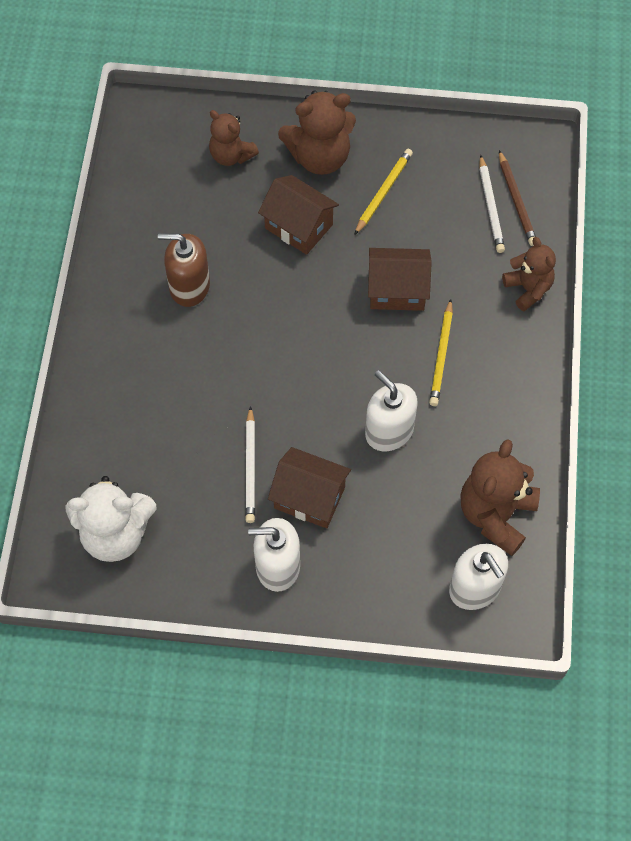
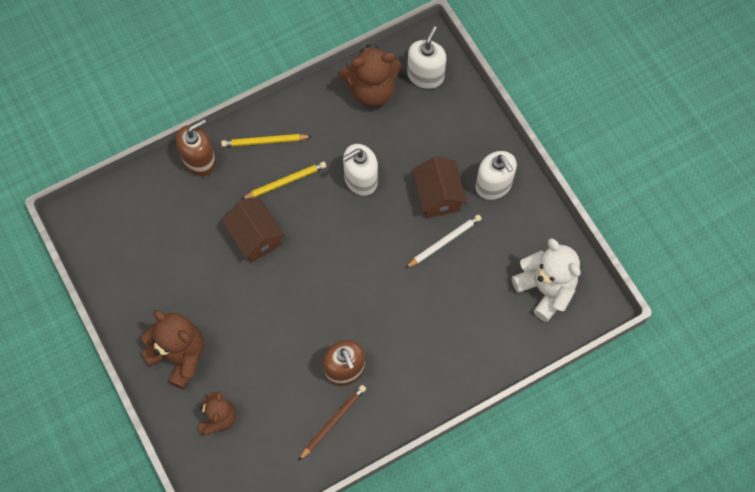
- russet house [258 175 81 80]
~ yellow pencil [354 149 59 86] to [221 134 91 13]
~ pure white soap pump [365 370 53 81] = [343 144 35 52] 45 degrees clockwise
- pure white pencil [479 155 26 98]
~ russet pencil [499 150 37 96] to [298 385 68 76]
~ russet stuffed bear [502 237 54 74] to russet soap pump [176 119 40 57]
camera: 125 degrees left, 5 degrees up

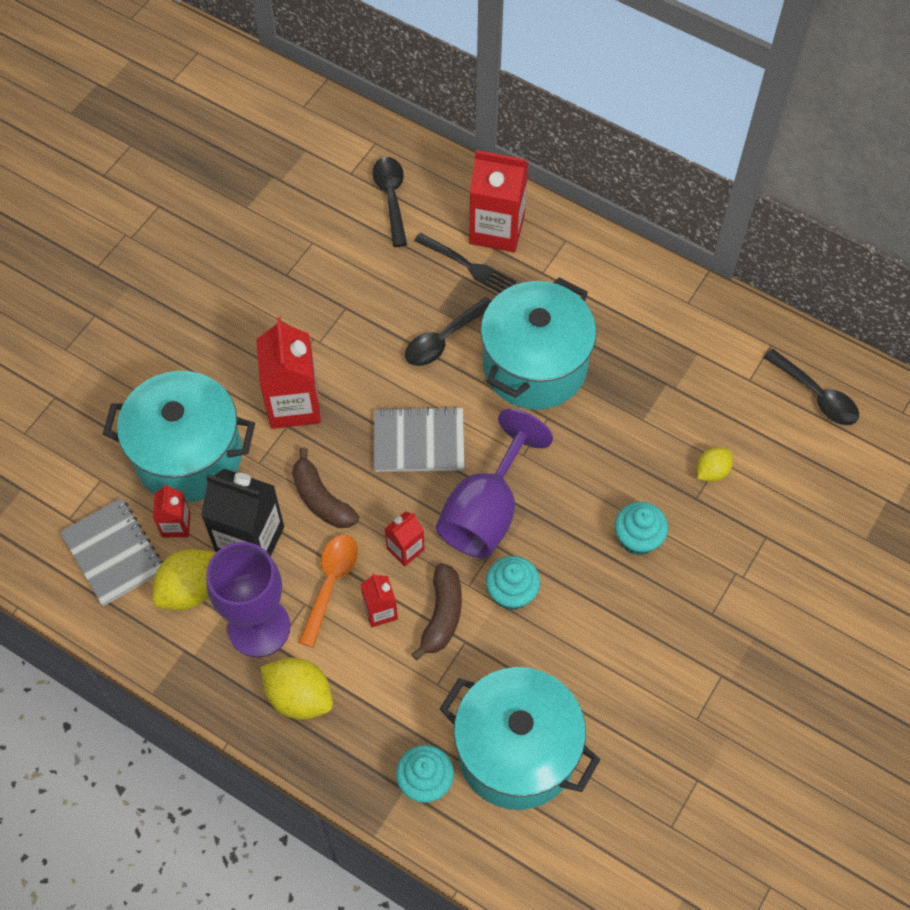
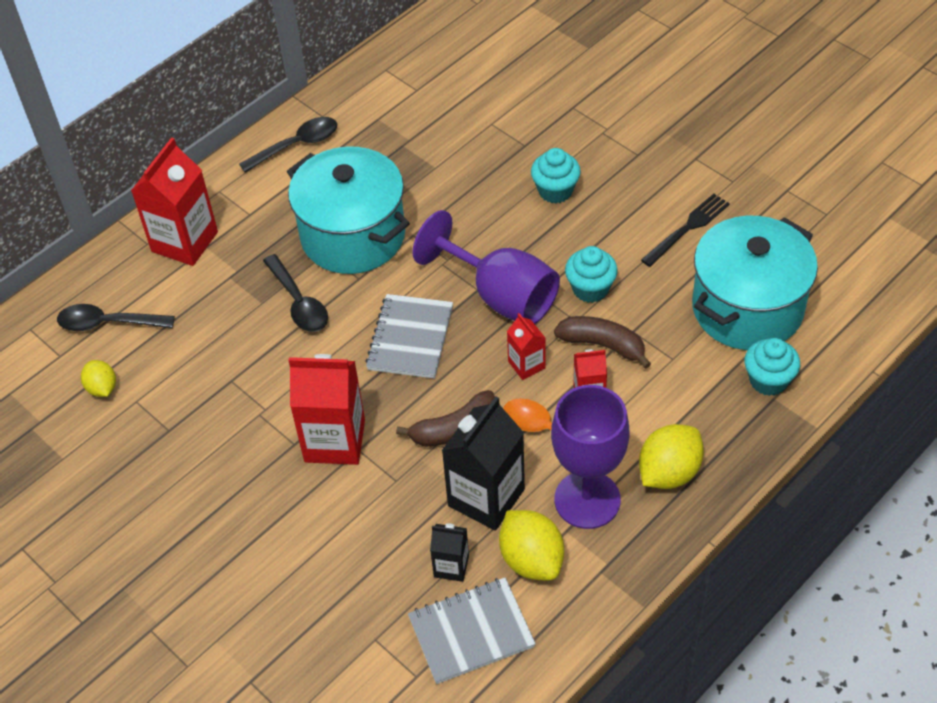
- aqua pot [103 371 152 131]
~ crimson carton [153 484 38 53] to ebony carton [430 523 39 59]
~ ebony fork [414 233 102 60] to [641 194 89 73]
~ yellow toy lemon [697 447 36 35] to [81 360 35 37]
~ ebony tablespoon [764 349 95 76] to [239 117 98 55]
camera: 75 degrees left, 10 degrees down

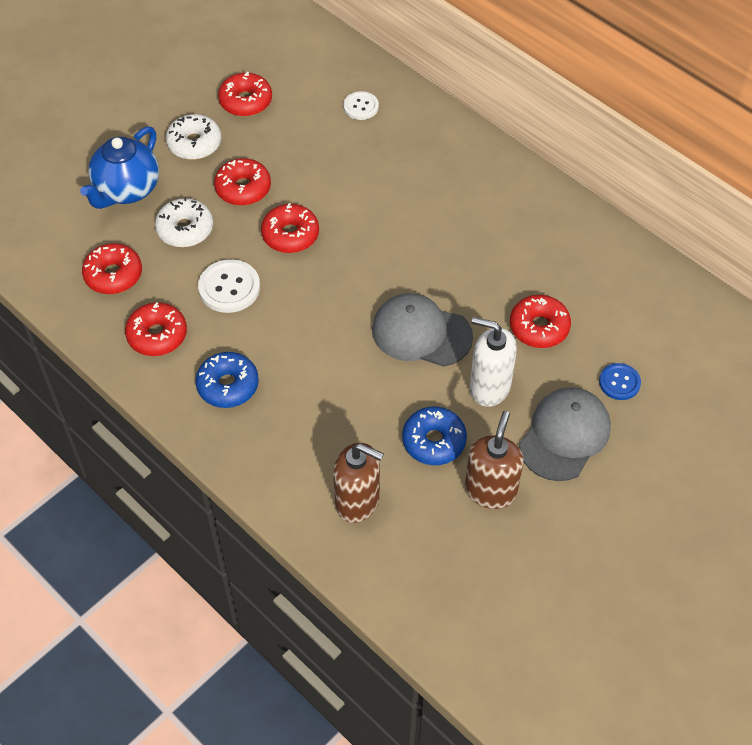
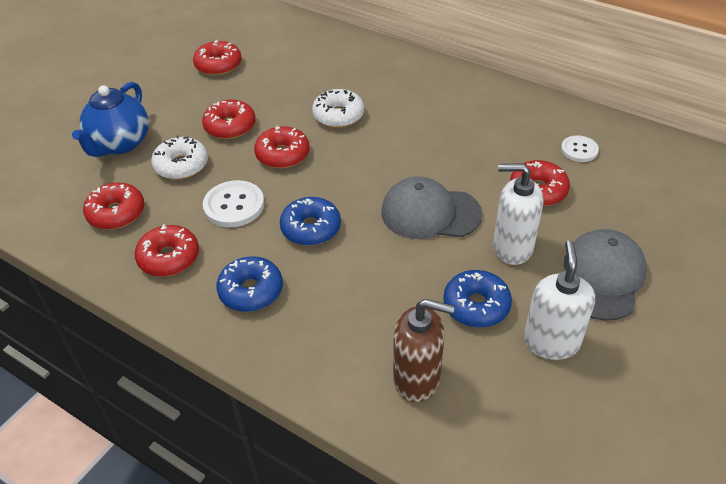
~ pure white glazed donut [166 114 55 46] to [312 89 52 39]
~ pure white button [343 91 36 29] to [561 135 38 27]
~ russet soap pump [465 411 59 98] to pure white soap pump [524 240 71 120]
- blue button [599 363 42 37]
+ blue glazed donut [280 197 61 49]
camera: 10 degrees left, 10 degrees down

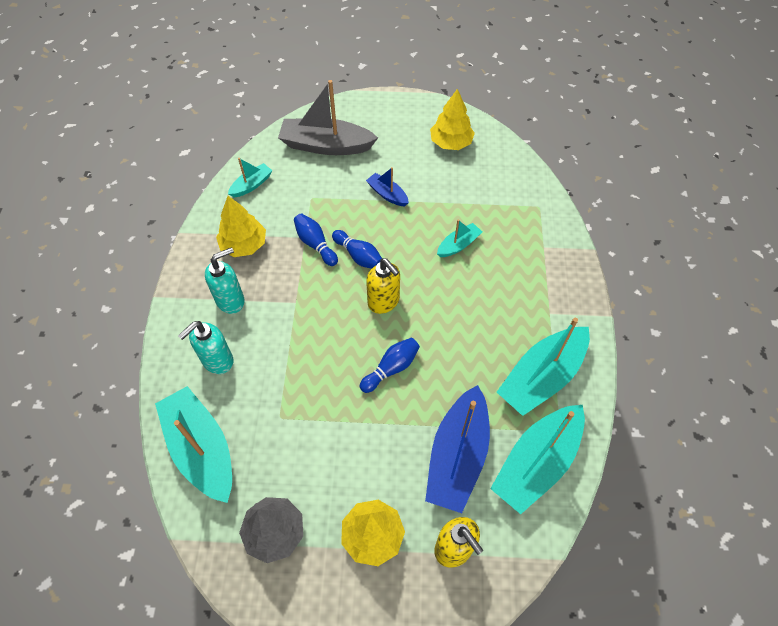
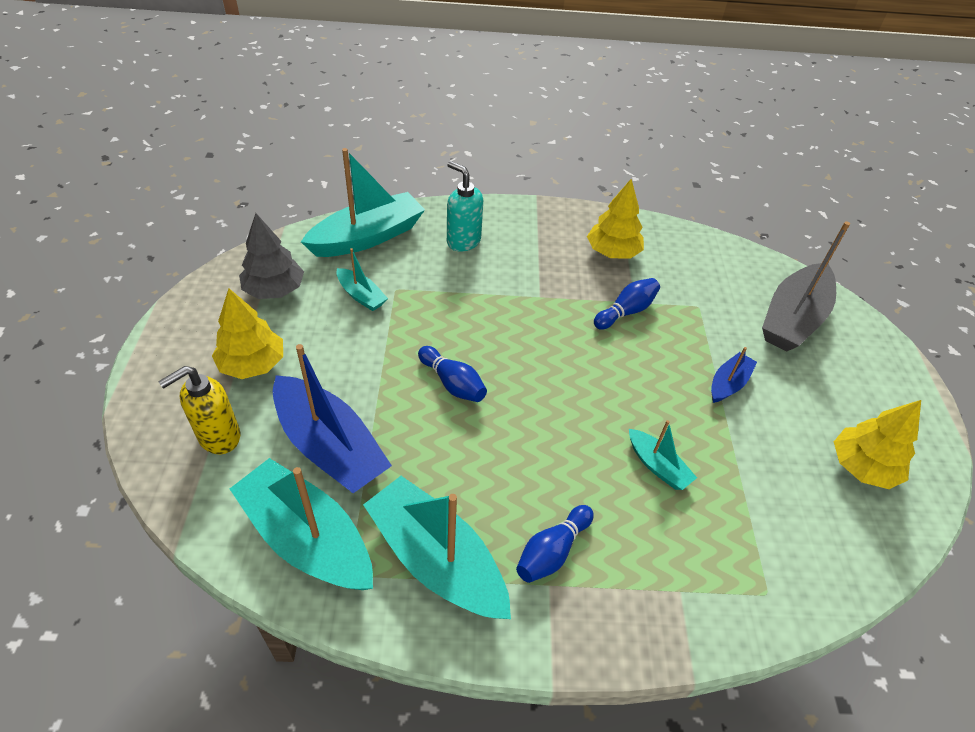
- aqua soap pump [205 247 40 67]
~ aqua toy boat [228 158 44 39] to [336 248 52 63]
~ ash-grey toy boat [278 80 100 75] = [762 221 88 130] 150 degrees counterclockwise
~ blue tenpin [332 230 50 39] to [516 505 78 78]
- yellow soap pump [366 258 34 56]
~ blue toy boat [425 385 65 128] = [273 344 119 149] 150 degrees counterclockwise
camera: 85 degrees right, 10 degrees down

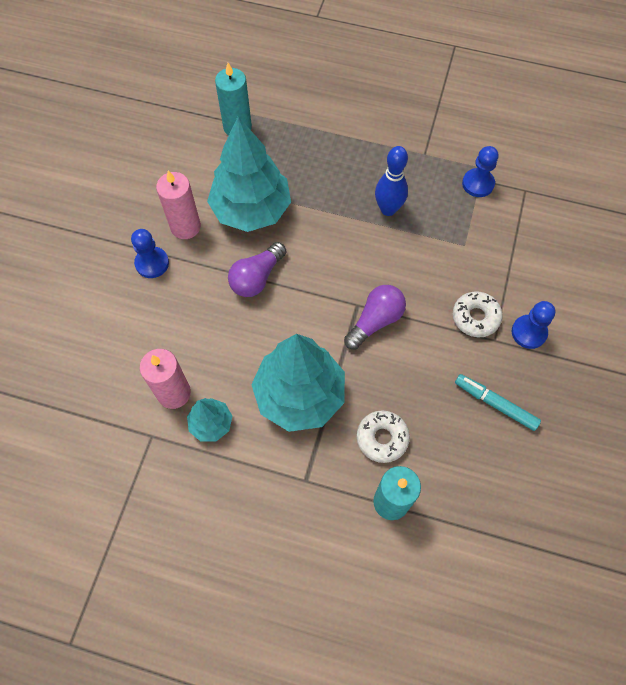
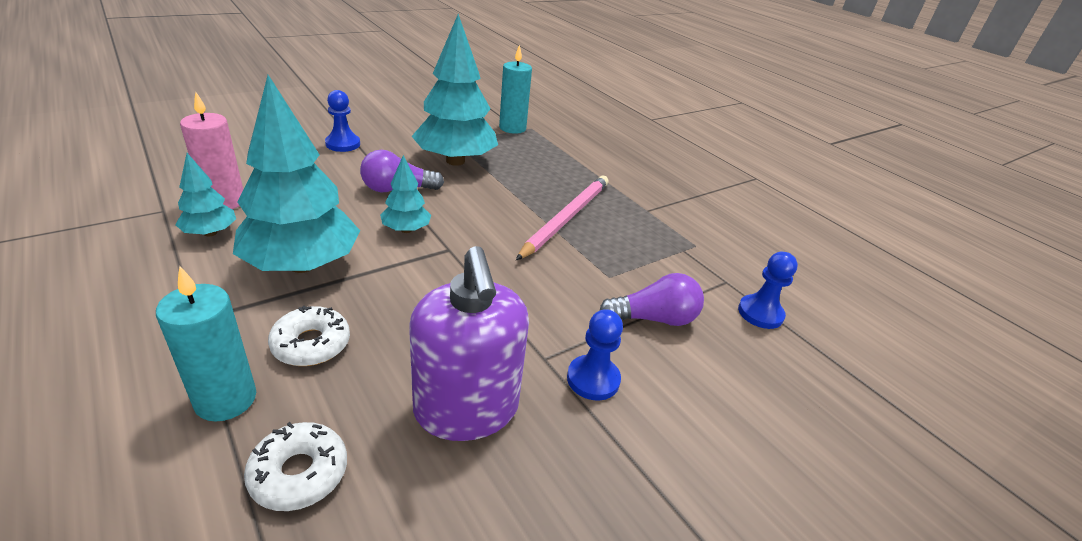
- pink wax candle [156 170 45 69]
~ royal purple light bulb [344 285 62 65] to [599 273 105 53]
~ blue tenpin [375 146 33 70] to pink pencil [516 176 93 84]
~ pure white glazed donut [453 291 50 46] to [244 422 103 89]
~ aqua marker [455 374 86 57] to royal purple soap pump [409 246 120 195]
~ blue chess pawn [462 146 36 51] to [738 252 60 77]
+ aqua fir tree [380 155 51 78]
camera: 35 degrees right, 30 degrees down

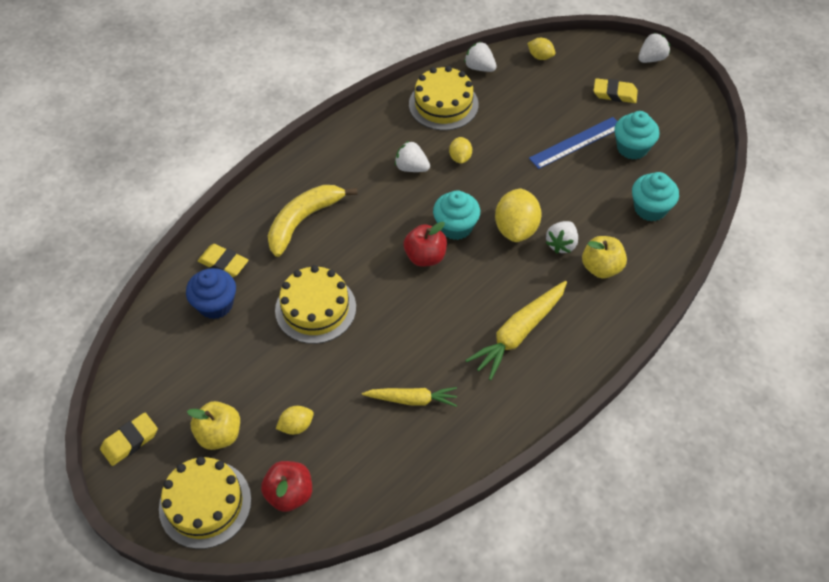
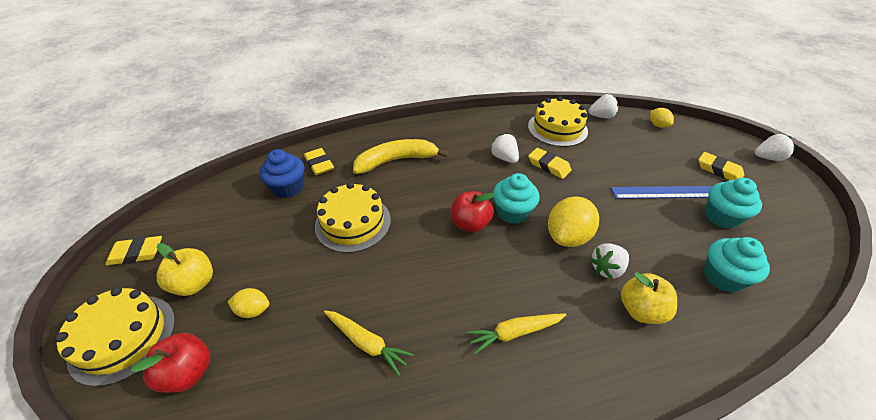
~ yellow toy lemon [449 137 23 27] to yellow pencil eraser [528 148 44 31]
~ pure white berry [464 42 33 30] = [588 94 30 24] 105 degrees clockwise
~ yellow carrot [465 281 102 99] = [466 313 100 41] x0.65
camera: 30 degrees right, 10 degrees down

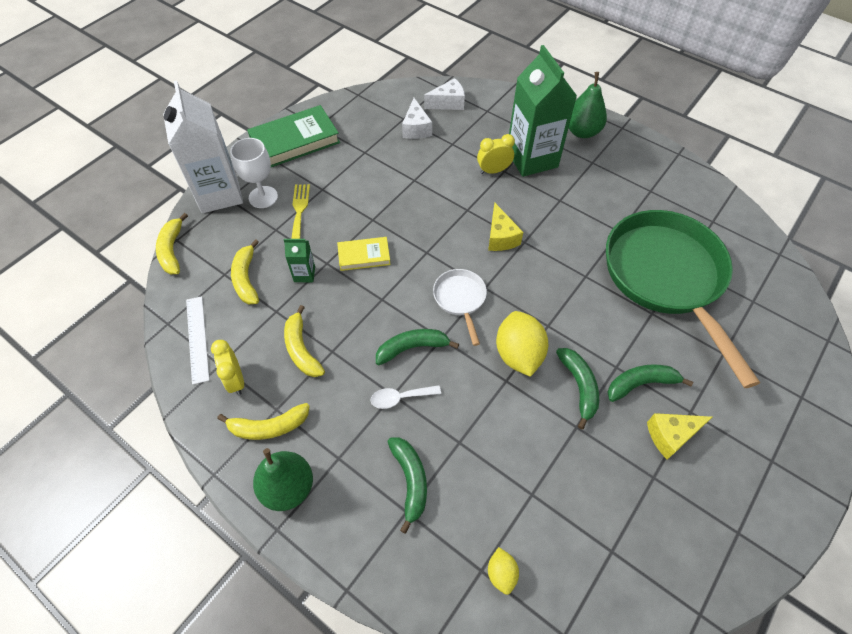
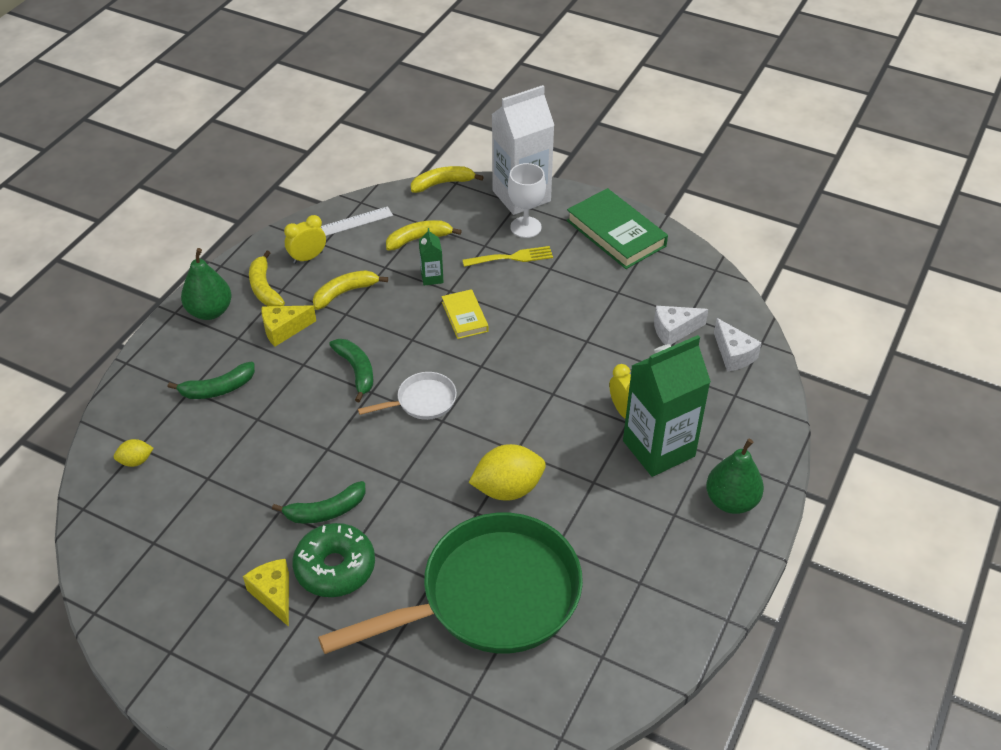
- pure white tablespoon [371 385 70 24]
~ yellow cheese [488 203 35 48] to [261 305 55 42]
~ yellow toy lemon [496 311 52 66] to [468 444 78 57]
~ green banana fruit [607 364 86 38] to green glazed donut [292 523 83 74]
camera: 80 degrees right, 10 degrees down

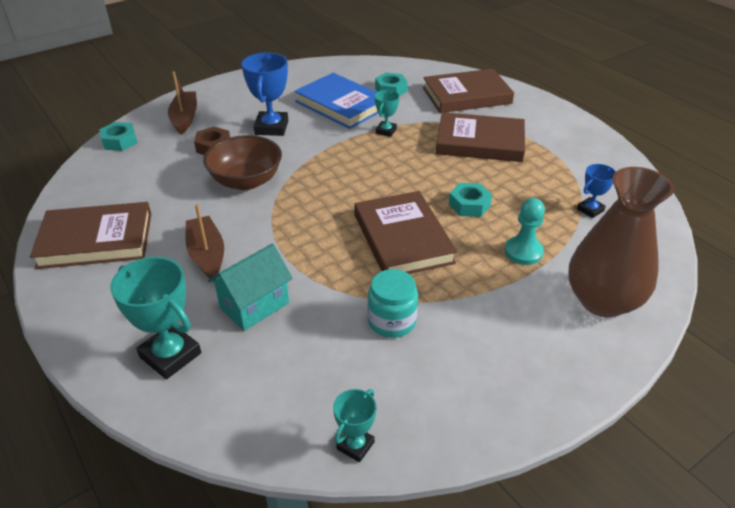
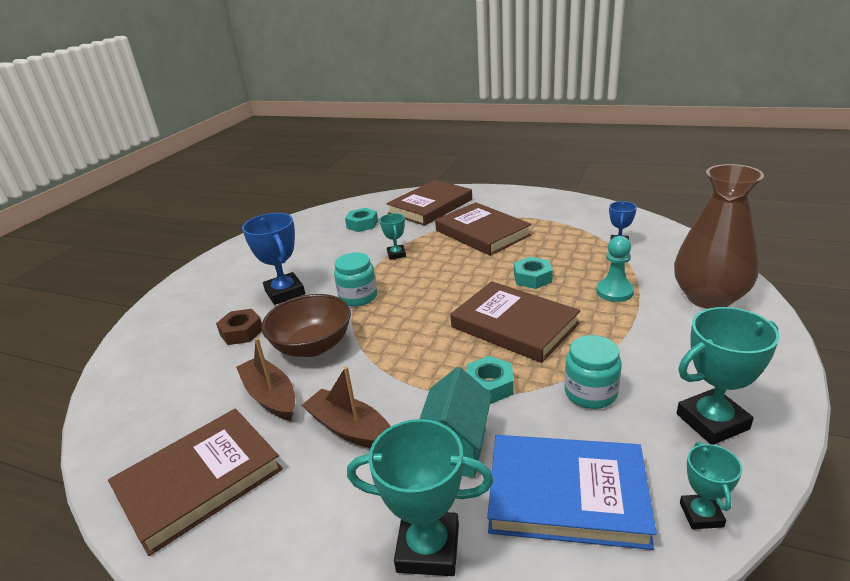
~ aqua hex nut [99 122 39 29] to [467 356 47 48]
~ russet toy boat [168 71 29 64] to [236 338 59 83]
~ blue hardcover [294 73 84 56] to [487 435 170 115]
~ russet hardcover [436 112 89 50] = [435 202 97 54] 75 degrees clockwise
+ aqua jam jar [334 253 43 54]
+ aqua prize cup [677 307 103 138]
camera: 30 degrees left, 10 degrees down

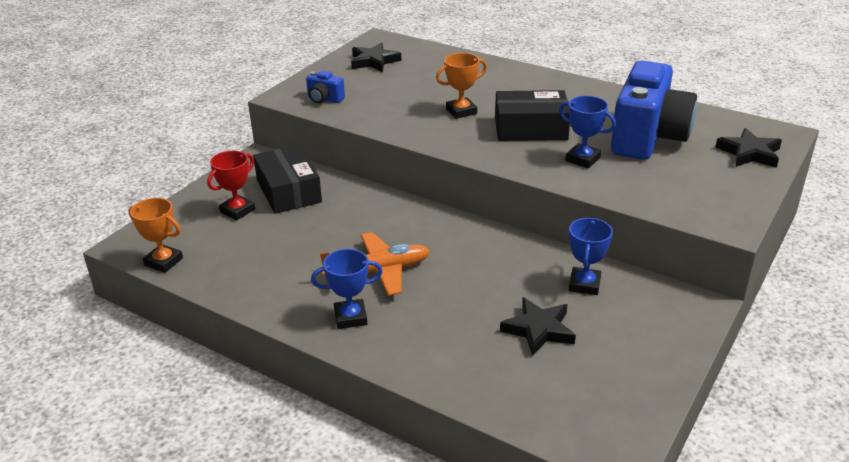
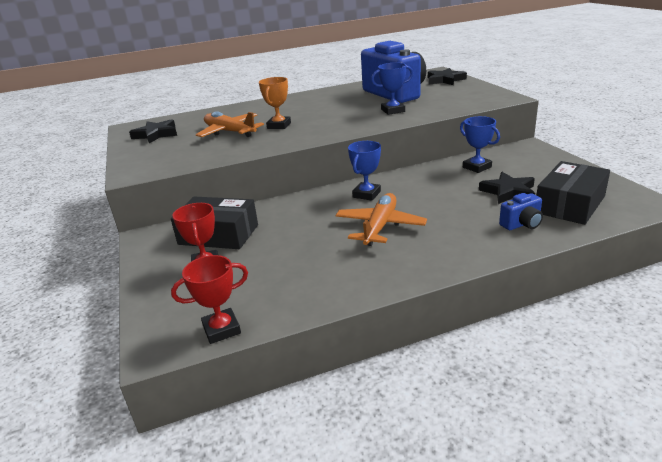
~ bright orange prize cup [128 198 55 75] to crimson prize cup [171 255 77 89]
~ blue photo camera [306 70 39 33] to [499 193 44 37]
~ blue prize cup [311 249 72 80] to [348 141 33 59]
~ ebony parcel [495 90 75 51] to [536 161 74 64]
+ bright orange toy plane [196 111 68 26]
camera: 50 degrees left, 5 degrees down

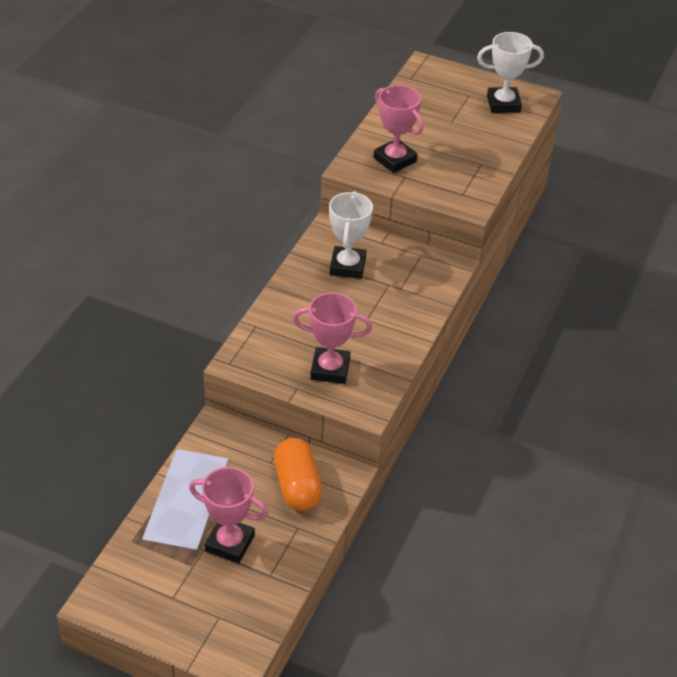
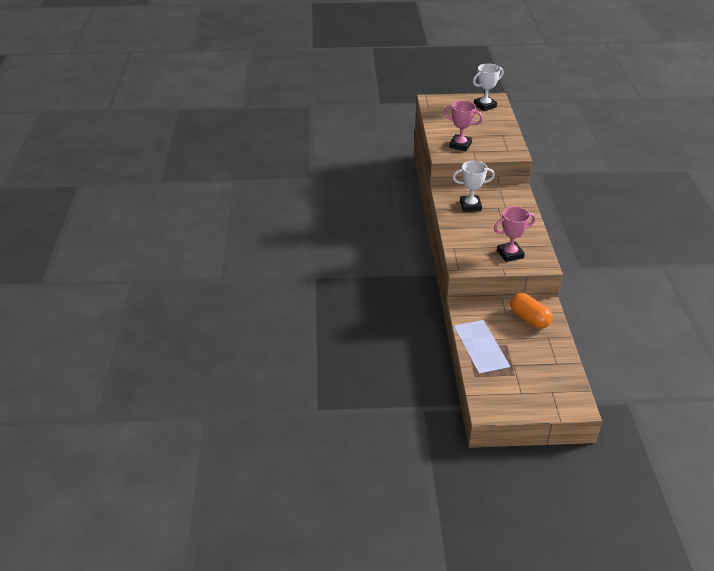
- pink prize cup [189 467 79 96]
~ pure white prize cup [329 191 44 88] = [453 161 42 51] 75 degrees counterclockwise
camera: 25 degrees left, 5 degrees down

